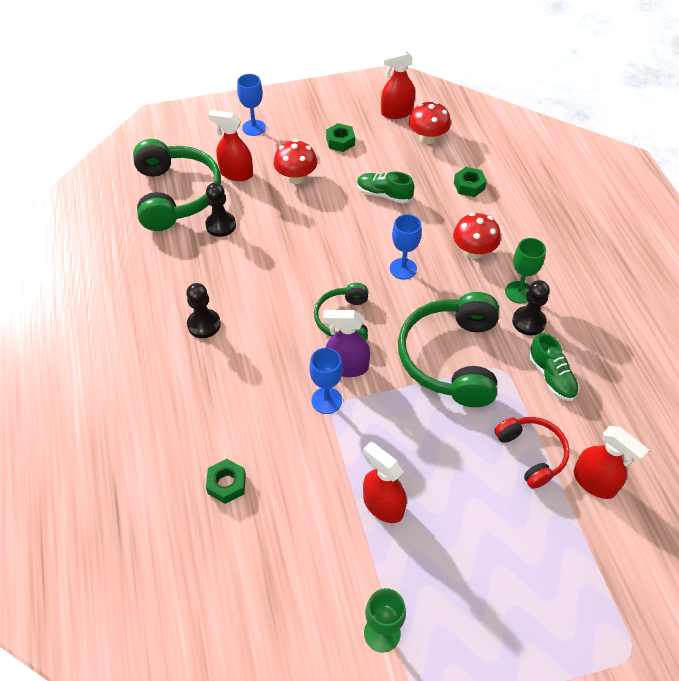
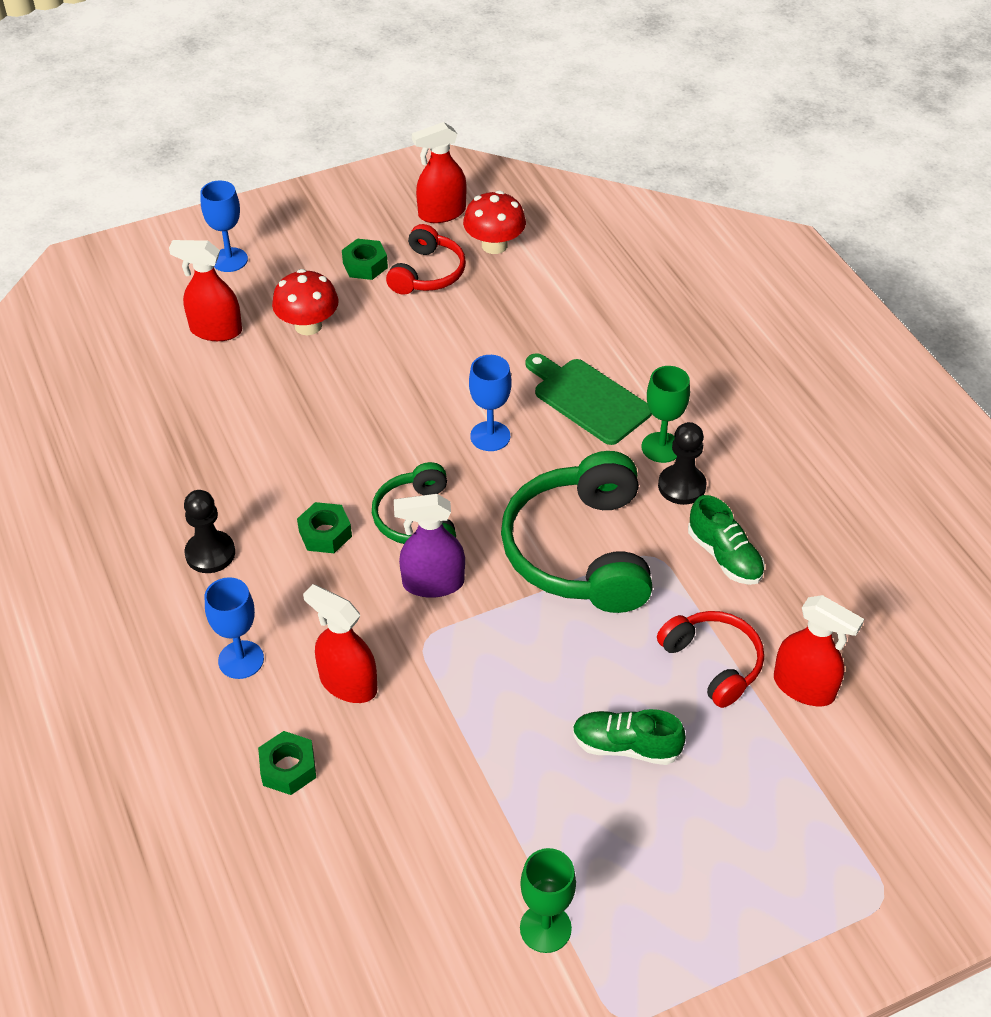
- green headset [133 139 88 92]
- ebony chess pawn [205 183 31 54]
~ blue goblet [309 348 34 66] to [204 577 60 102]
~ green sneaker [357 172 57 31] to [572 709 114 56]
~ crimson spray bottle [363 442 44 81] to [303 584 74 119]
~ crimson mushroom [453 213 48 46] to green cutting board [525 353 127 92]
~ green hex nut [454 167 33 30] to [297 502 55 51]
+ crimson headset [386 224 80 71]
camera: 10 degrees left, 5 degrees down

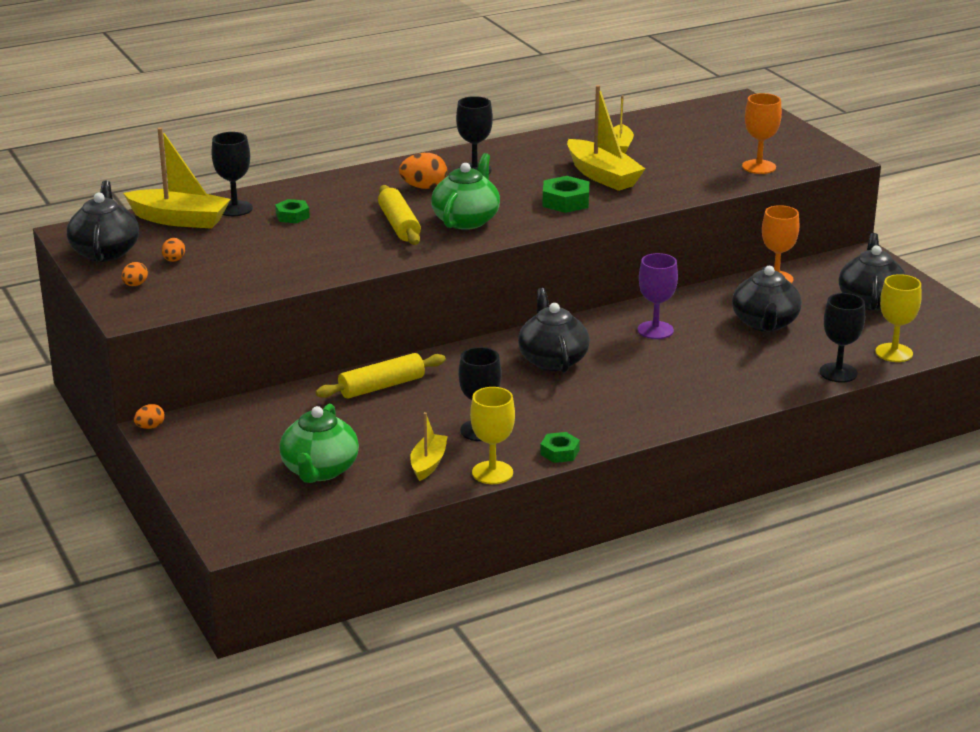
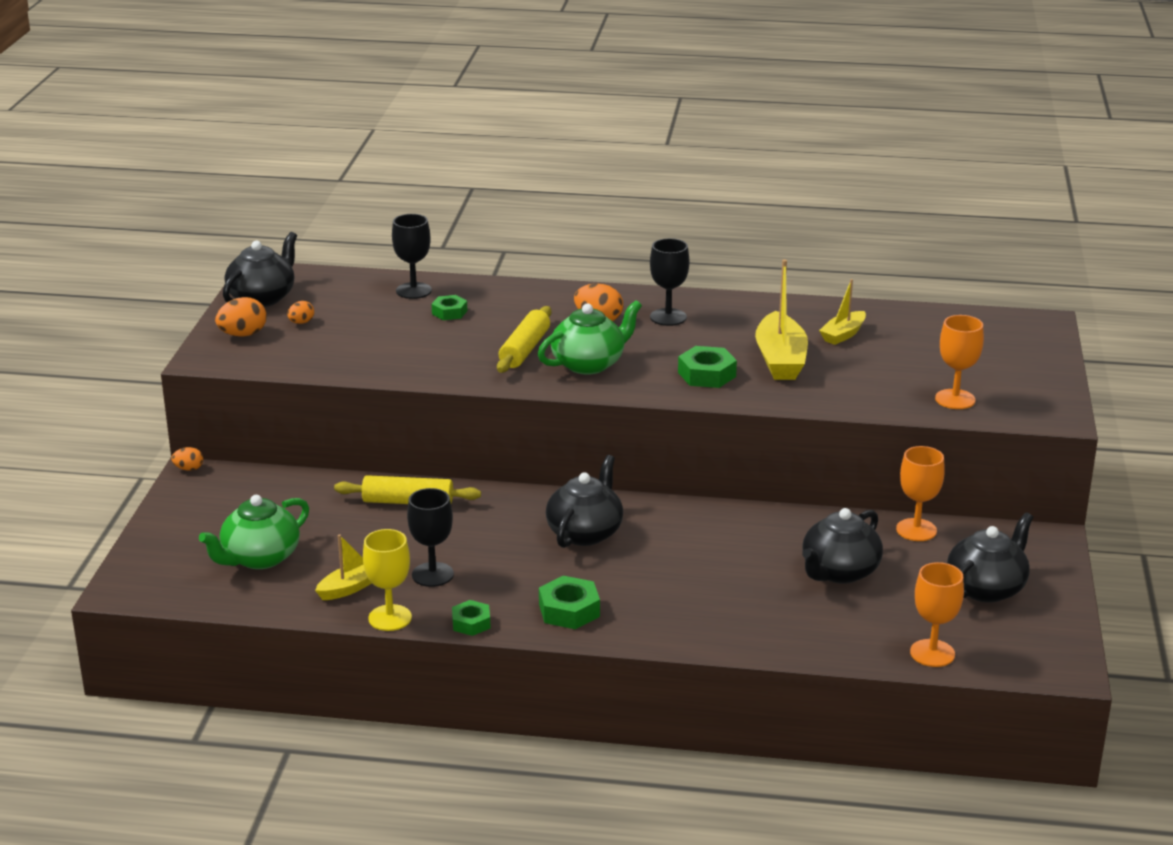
~ bright orange egg [122 262 26 24] = [215 297 51 39] x1.71
- yellow toy boat [123 128 108 101]
- royal purple goblet [638 253 40 86]
- ebony goblet [820 293 45 90]
~ yellow goblet [875 274 47 88] to bright orange goblet [910 562 54 105]
+ green hex nut [539 576 61 53]
camera: 35 degrees right, 0 degrees up

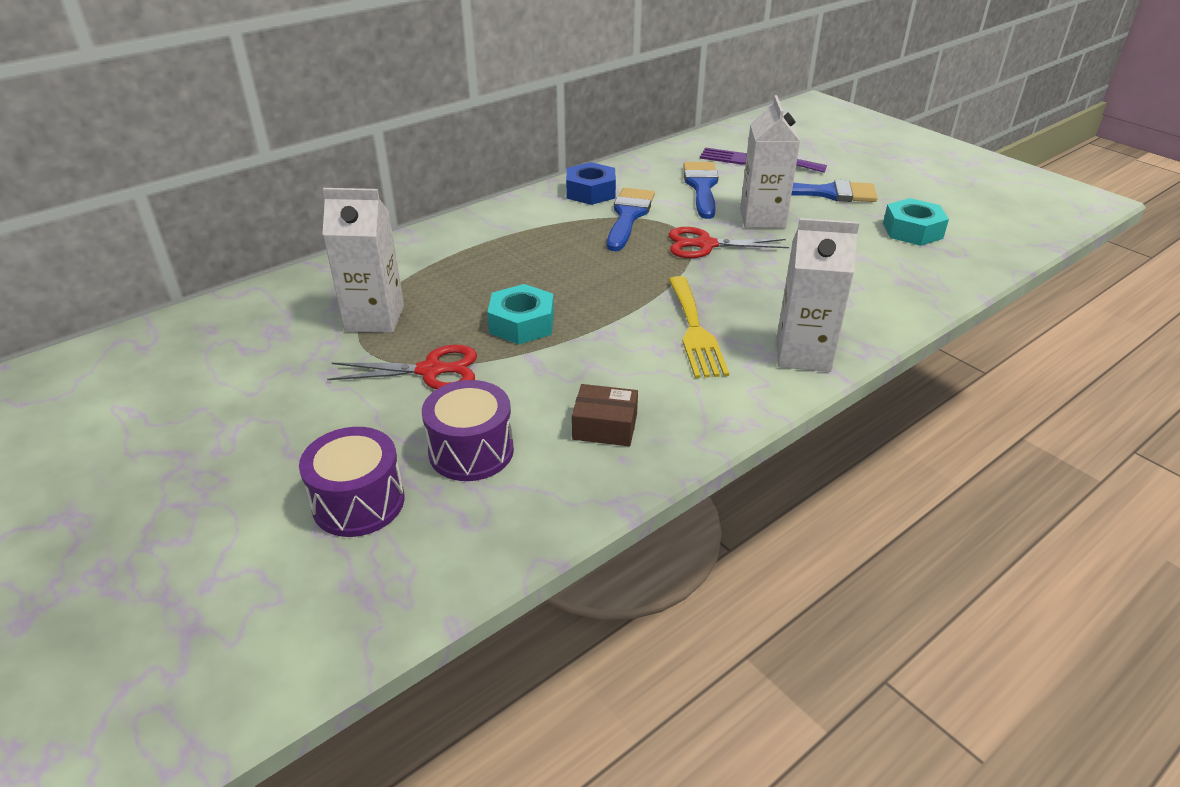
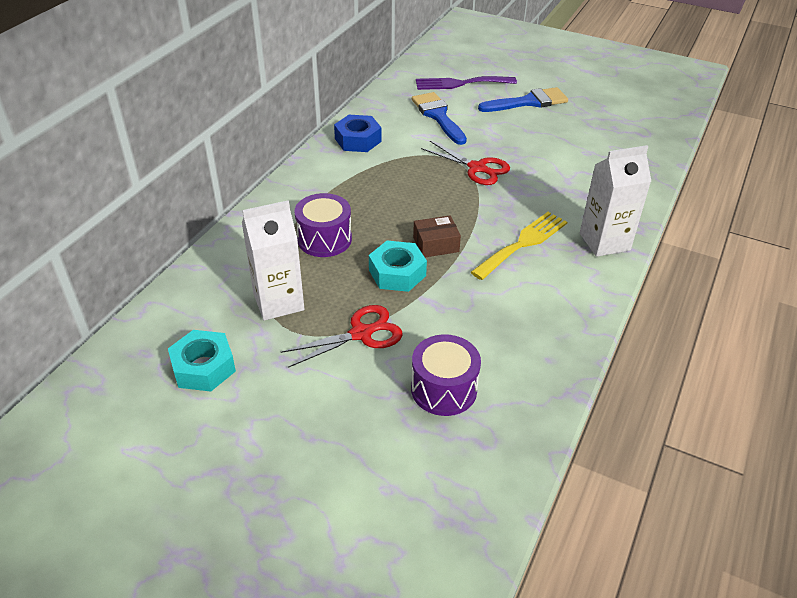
~ royal purple snare drum [299 427 106 110] to [294 193 58 64]
~ russet parcel [572 384 66 62] to [413 215 48 42]
- blue paint brush [607 188 48 63]
~ crimson scissors [669 227 120 31] = [421 141 89 44] 120 degrees counterclockwise
~ yellow fork [669 276 60 102] = [471 212 96 68] 105 degrees counterclockwise
- pure white carton [740 95 60 133]
~ aqua hex nut [883 198 66 48] to [168 330 68 62]
camera: 25 degrees left, 5 degrees up

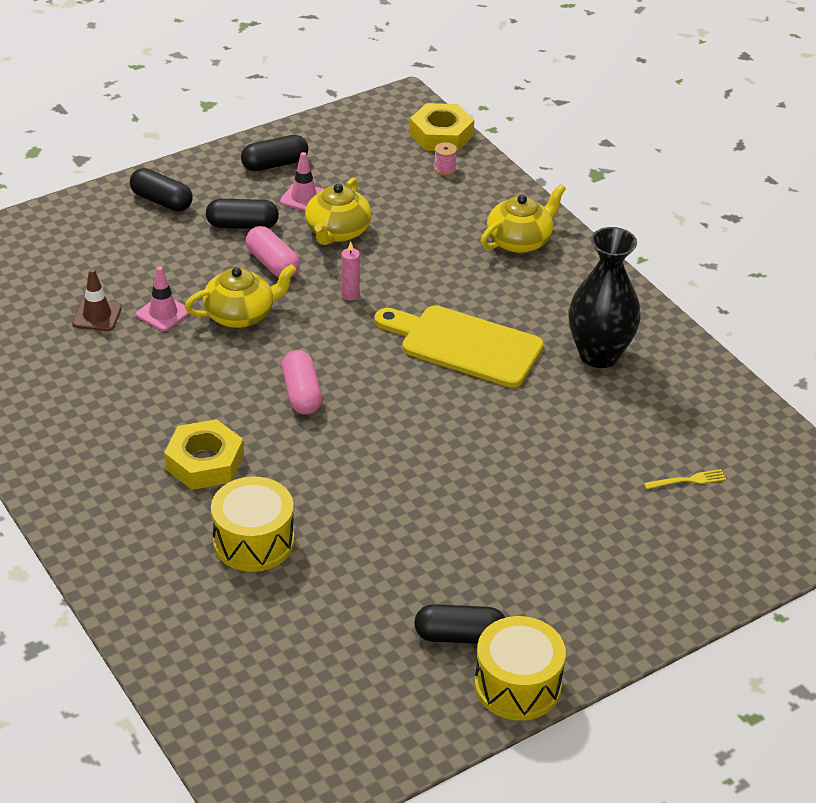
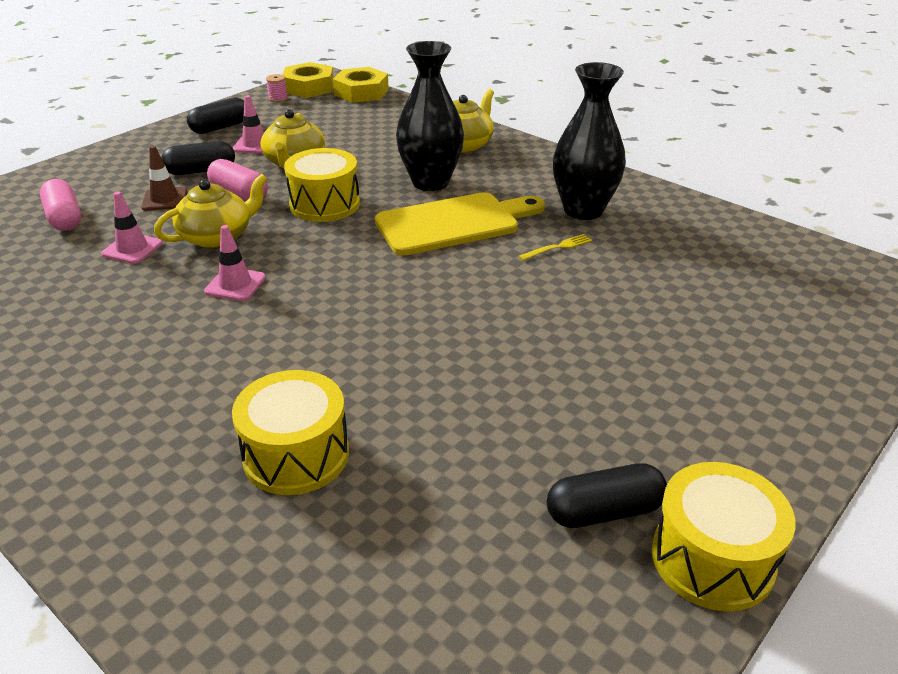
~ russet traffic cone [72 269 50 62] to [141 146 47 65]
- ebony pill shape [130 168 63 44]
~ yellow hex nut [164 419 80 71] to [283 62 51 36]
~ pink pill shape [282 350 40 64] to [40 179 41 52]
~ pink wax candle [341 242 19 58] to yellow snare drum [284 148 76 74]
~ yellow cutting board [374 305 170 83] = [375 192 170 63] 150 degrees clockwise
~ pink reel of thread [434 142 23 34] to [266 74 22 28]
~ yellow fork [644 469 82 20] to [519 234 73 26]
+ pink traffic cone [204 225 62 76]
+ ebony vase [396 41 68 150]
camera: 15 degrees left, 5 degrees down

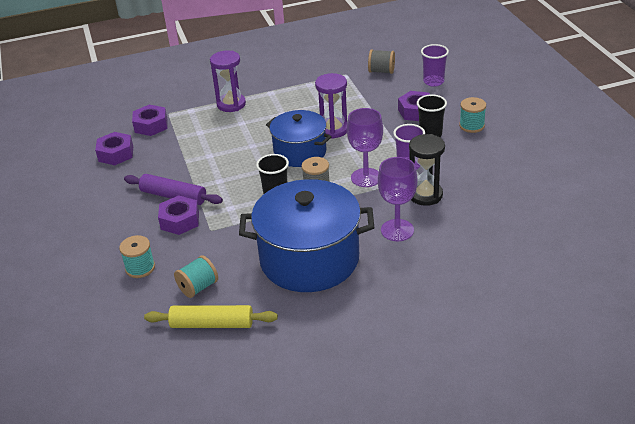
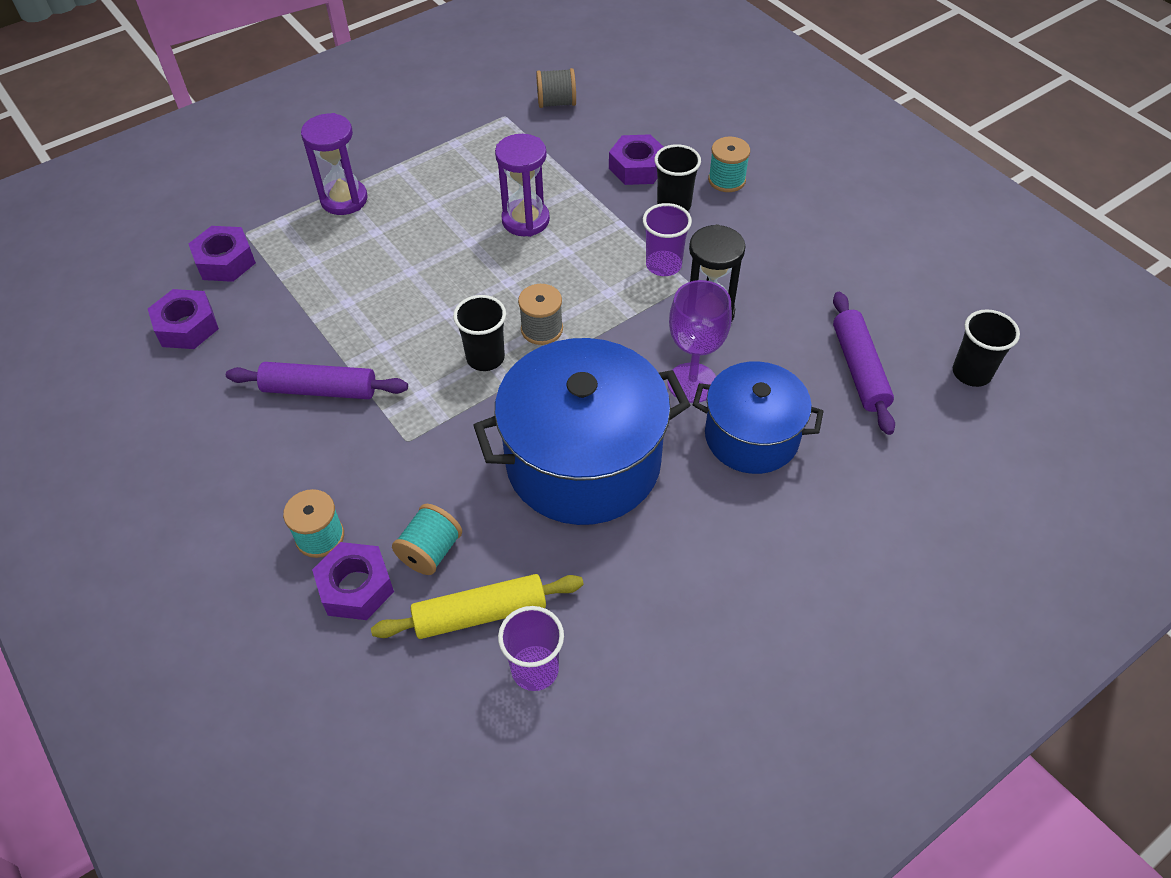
~ royal purple hex nut [158 195 41 40] to [312 542 82 78]
~ blue pot [266 110 66 57] to [693 361 131 113]
- royal purple goblet [347 108 36 79]
~ royal purple cup [421 44 28 43] to [498 606 66 85]
+ royal purple dough roller [833 292 62 143]
+ ebony cup [953 309 67 78]
camera: 20 degrees left, 15 degrees up

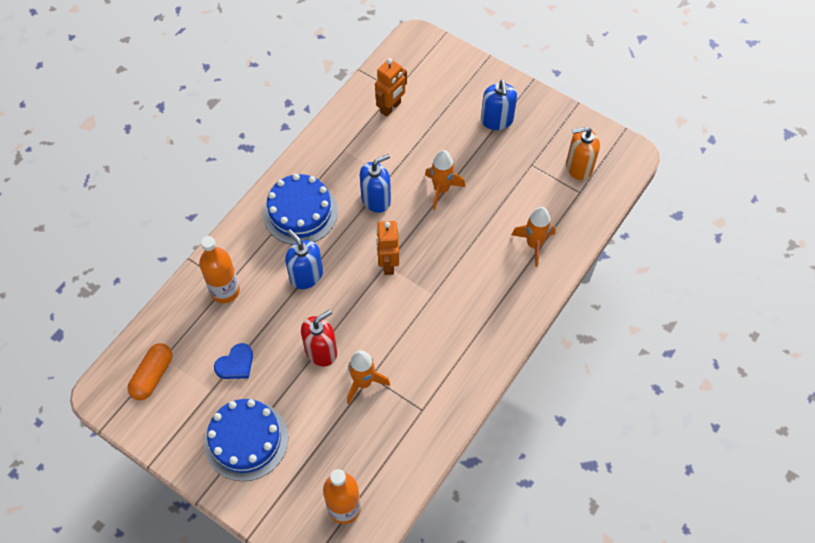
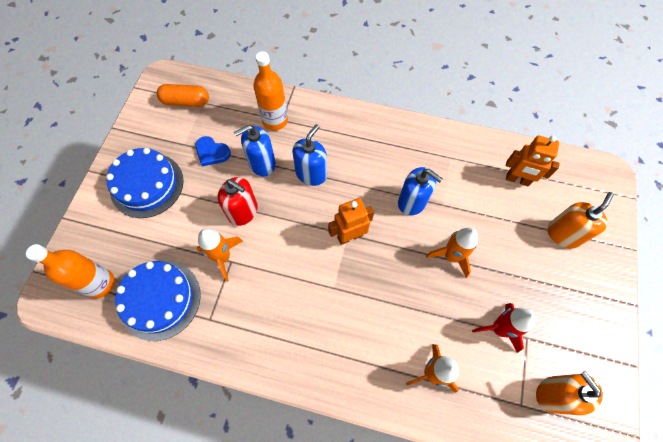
~ blue layer cake [263 174 75 71] to [115 261 86 80]
~ blue soap pump [481 80 36 50] to [234 125 42 51]
+ crimson rocket [472 303 64 50]
+ bright orange soap pump [548 192 66 56]
camera: 70 degrees right, 5 degrees up

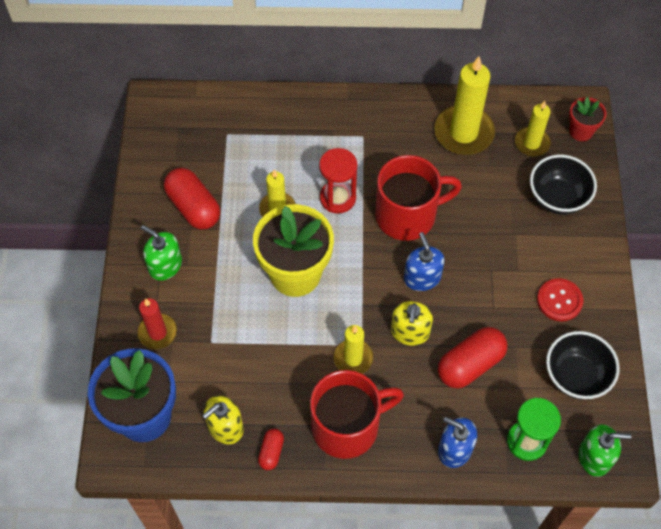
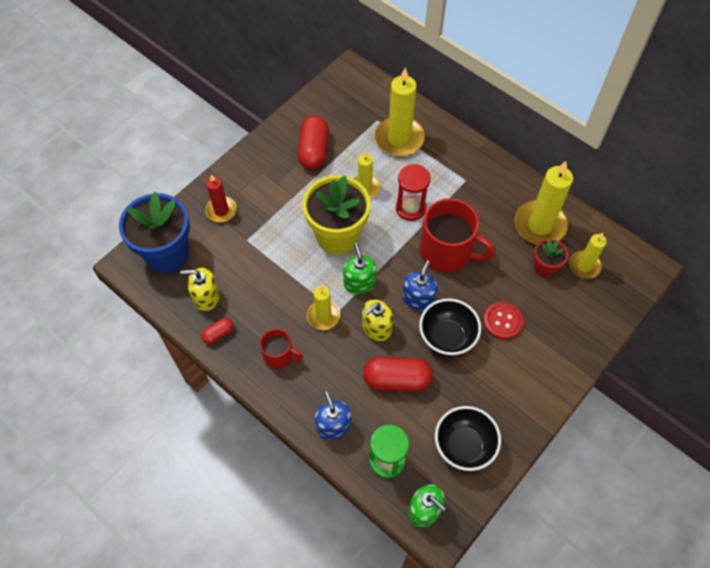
~ green soap pump [141 225 41 56] to [343 243 34 51]
~ crimson tea mug [310 370 94 89] = [260 329 43 40] x0.54
~ ebony bowl [530 155 67 59] to [419 298 62 58]
~ crimson button [537 278 46 43] to [483 302 41 37]
~ crimson potted plant [569 97 38 44] to [534 239 34 38]
+ yellow wax candle [375 68 50 88]
camera: 40 degrees right, 0 degrees up

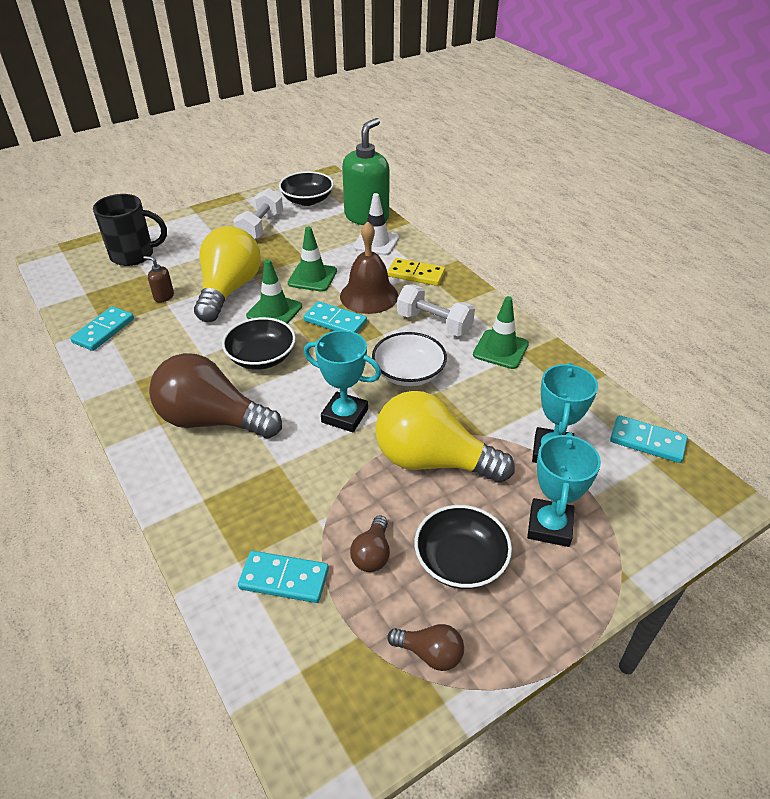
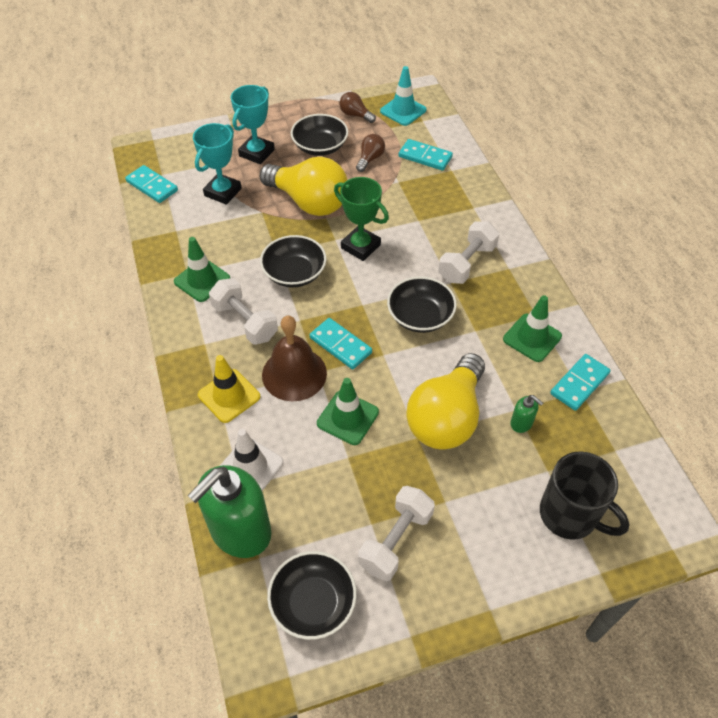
~ ebony tea mug [93 194 74 72] = [540 451 90 89] 150 degrees counterclockwise
~ russet soap pump [143 256 31 47] to green soap pump [510 395 33 38]
~ russet light bulb [149 353 133 85] to pure white free weight [438 221 61 63]
~ green traffic cone [246 259 56 65] to [503 295 59 67]
~ aqua prize cup [304 330 77 102] to green prize cup [334 177 55 84]
~ pure white bowl [372 332 75 55] to ebony bowl [260 235 66 52]
~ yellow domino tile [387 258 58 28] to yellow traffic cone [198 355 62 68]
+ aqua traffic cone [380 66 47 60]
camera: 165 degrees left, 10 degrees up

